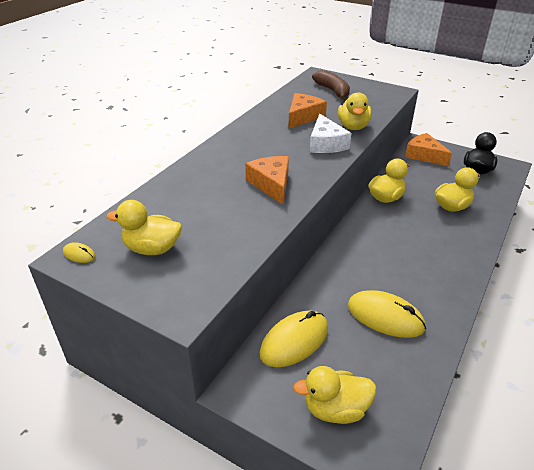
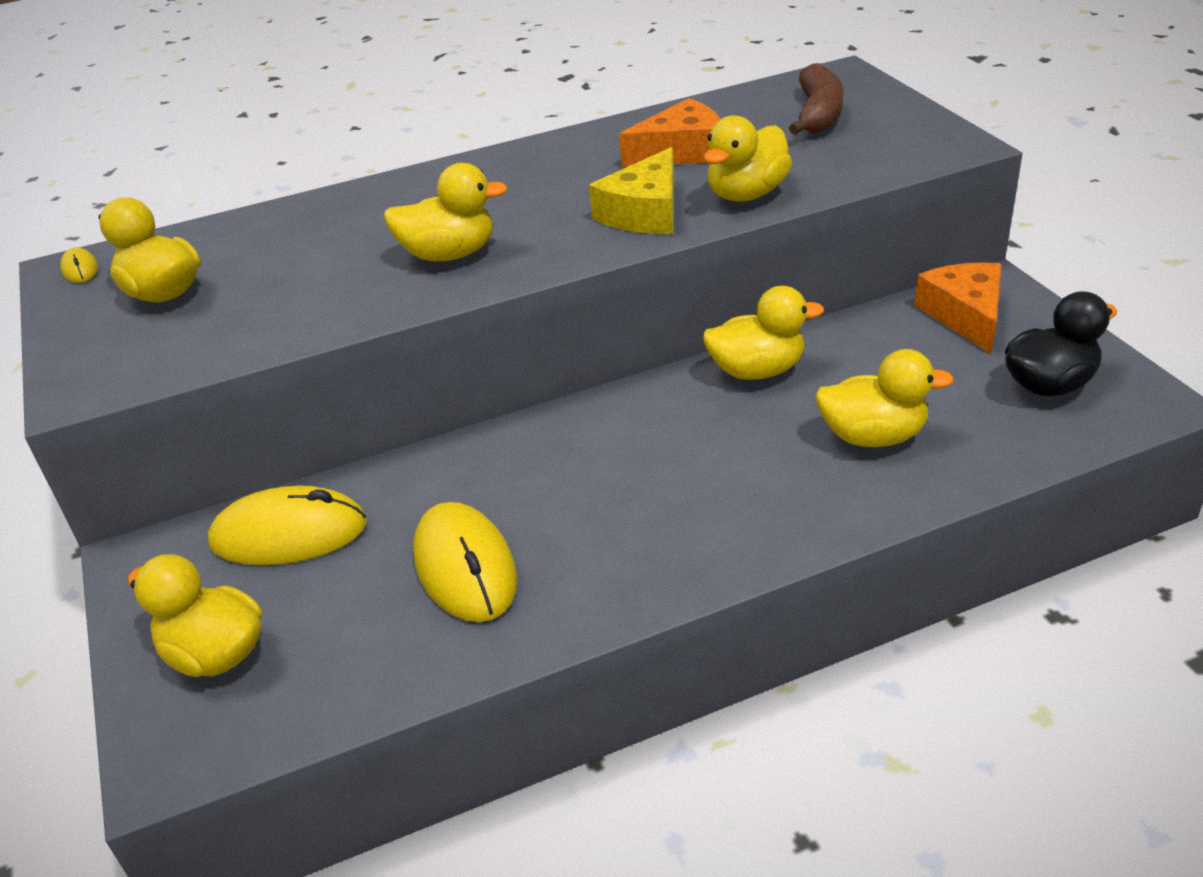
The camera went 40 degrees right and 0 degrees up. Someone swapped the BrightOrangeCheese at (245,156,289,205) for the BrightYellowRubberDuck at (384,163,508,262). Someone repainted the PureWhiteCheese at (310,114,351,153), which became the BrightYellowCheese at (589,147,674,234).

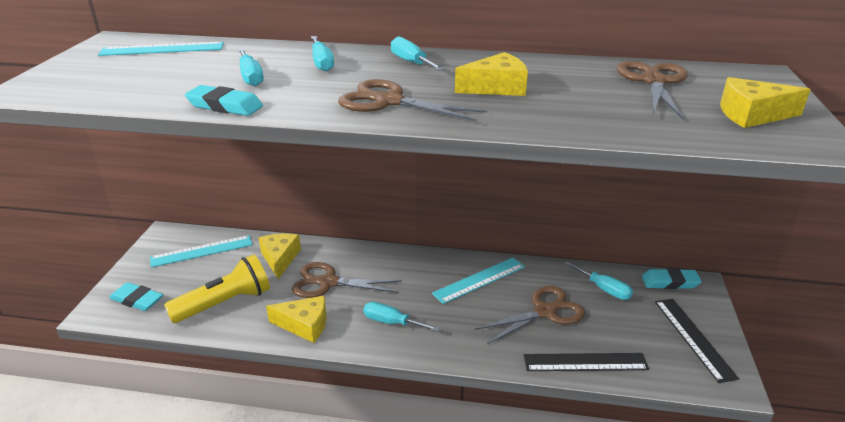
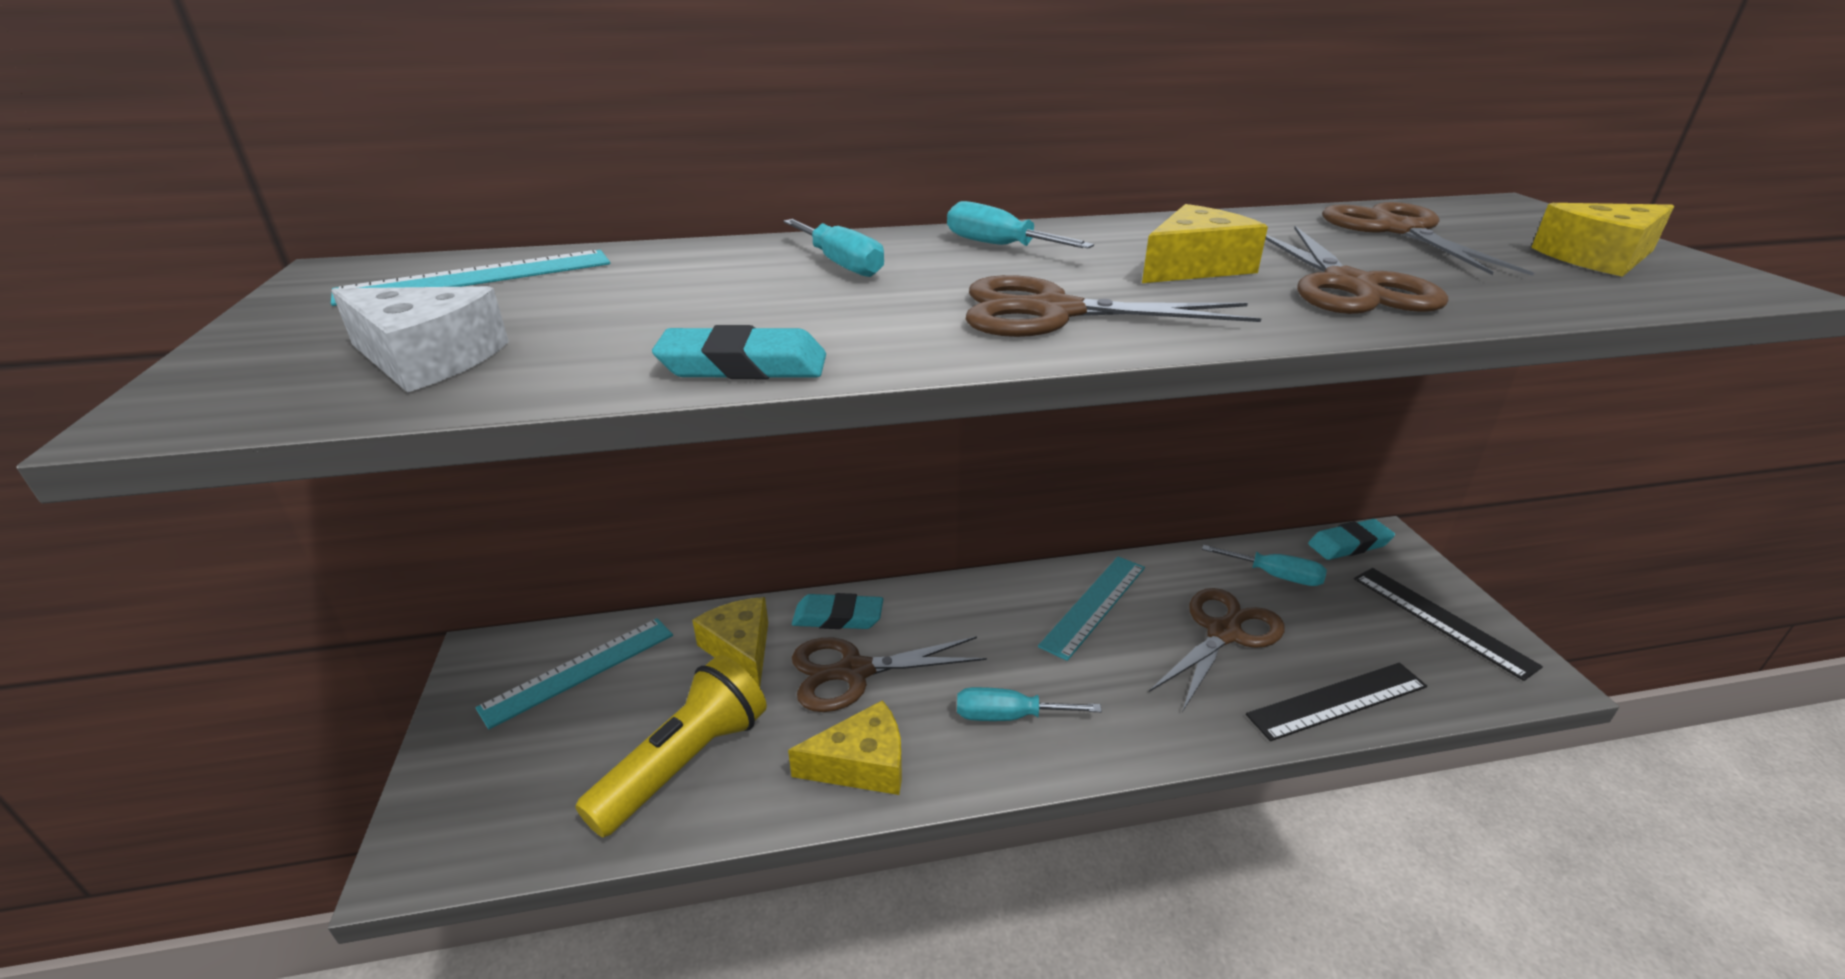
The camera went 20 degrees left and 0 degrees up. Someone carried the AquaEraser from (110,282,163,311) to (792,593,883,629). Someone took away the AquaScrewdriver at (238,48,264,86). Someone put down the PureWhiteCheese at (331,286,509,393). Someone put down the BrownScissors at (1265,226,1449,314).

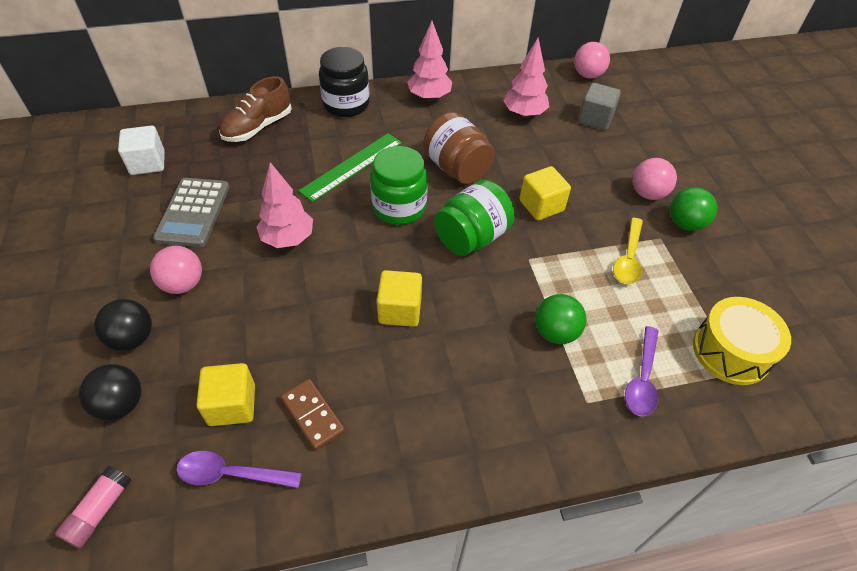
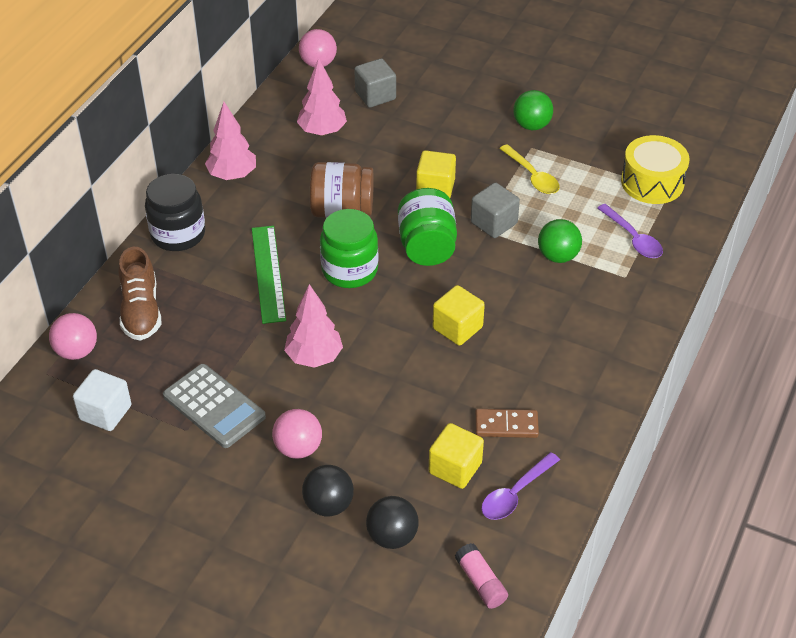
The camera went 50 degrees left and 5 degrees down. Someone carried the PinkPlayBall from (633,158,677,200) to (49,313,97,360). Someone put down the GreySolidCube at (471,182,520,238).

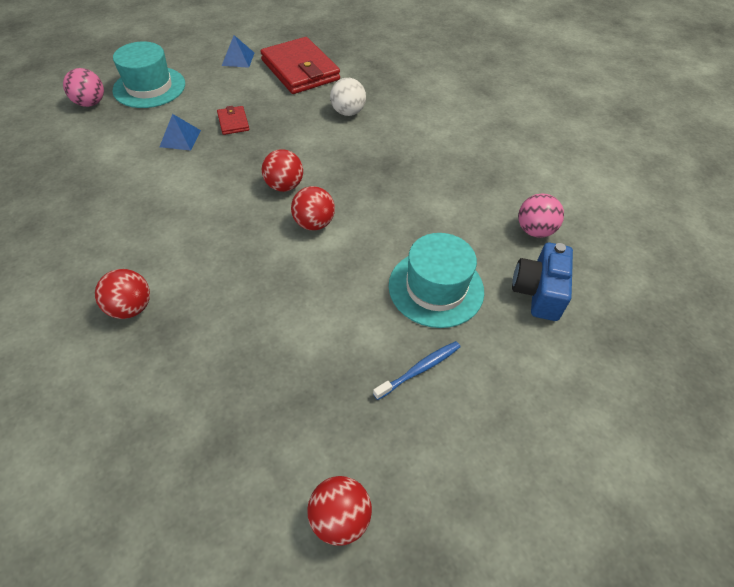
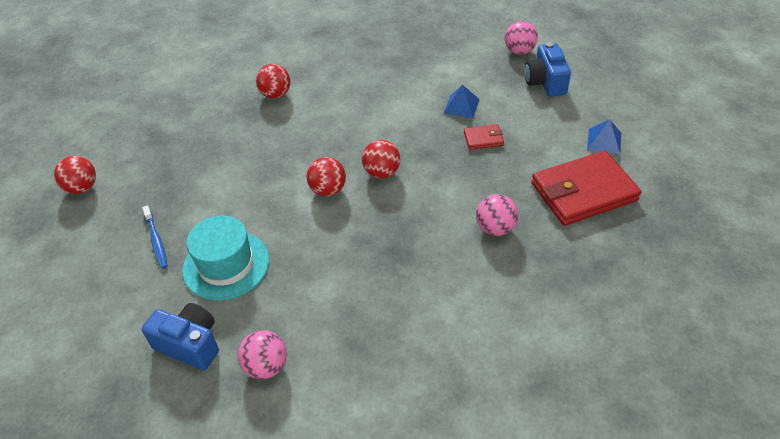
The camera went 105 degrees right and 5 degrees down. Someone swapped the AquaTopHat at (113,41,185,108) for the CobaltPhotoCamera at (524,42,571,97). Someone repainted the PureWhitePlayBall at (330,78,366,116), which became the PinkPlayBall at (476,194,518,236).

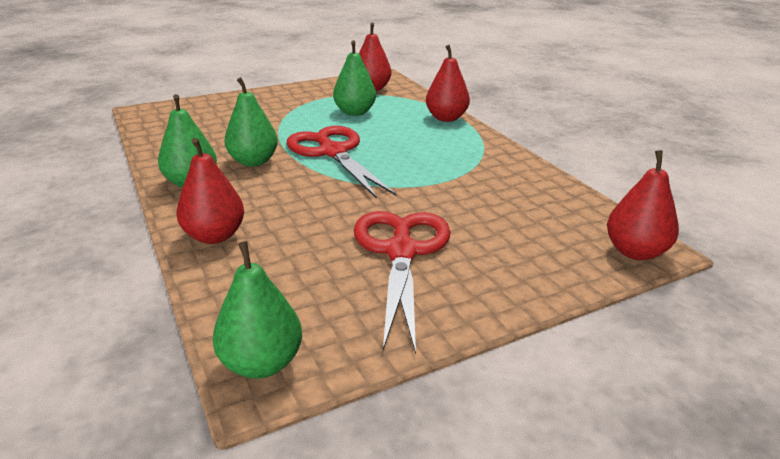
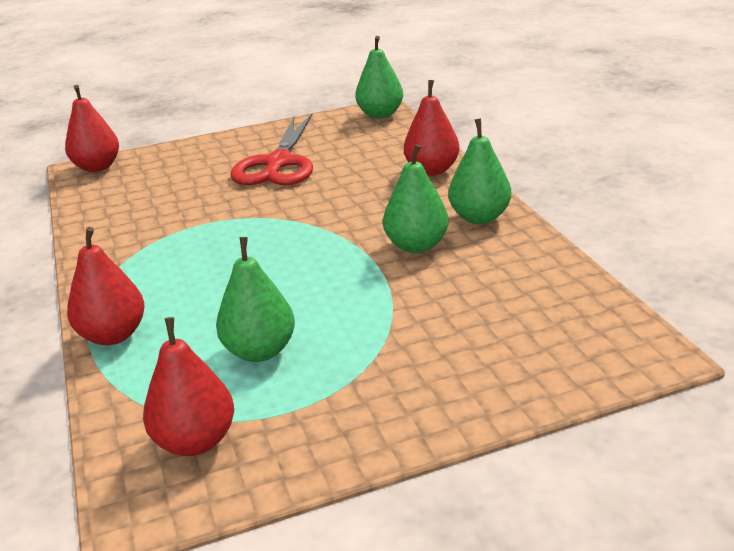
The camera went 170 degrees left and 0 degrees up. Someone took away the CrimsonScissors at (286,126,396,199).

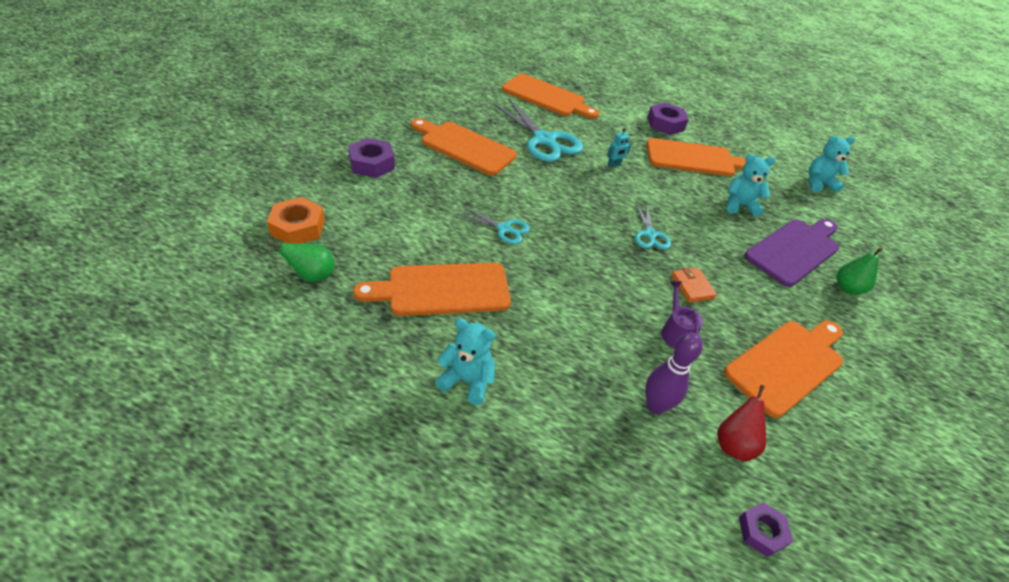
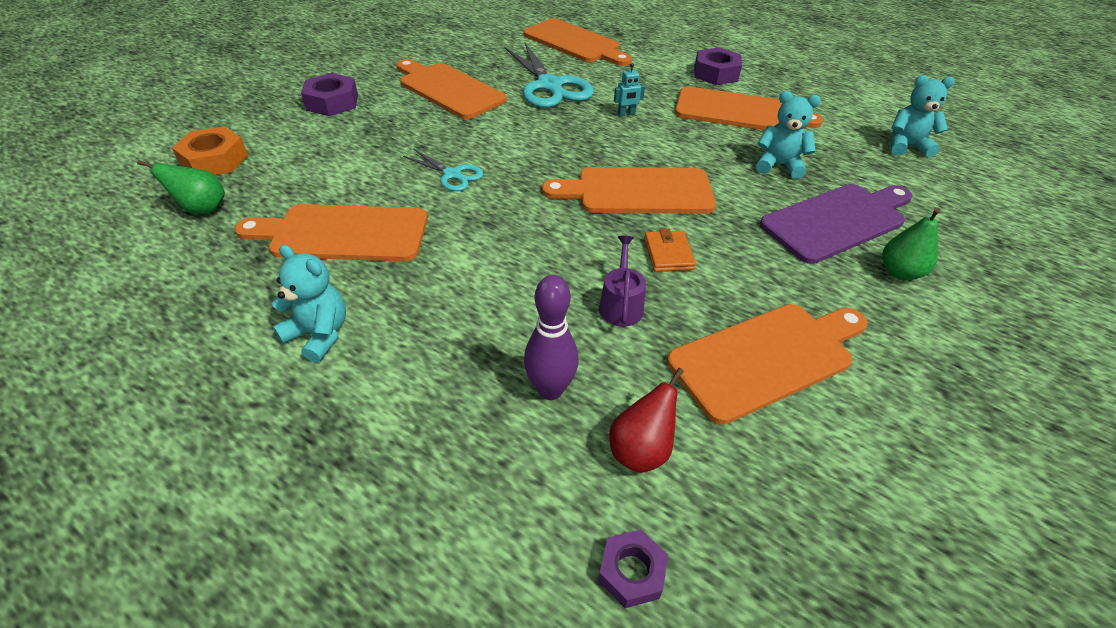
The camera went 15 degrees right and 0 degrees up. Someone swapped the AquaScissors at (635,203,671,249) for the BrightOrangeCuttingBoard at (542,167,716,214).

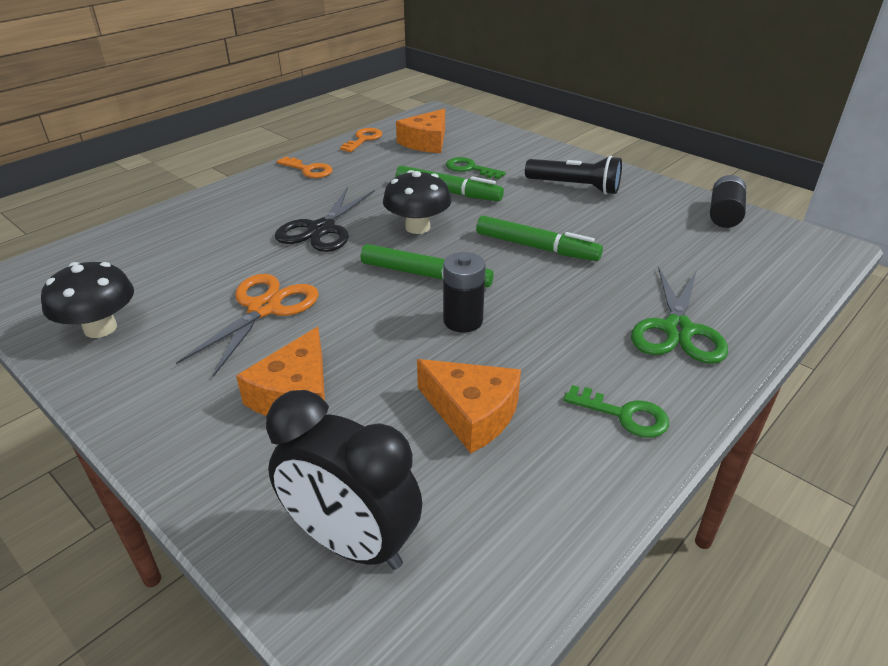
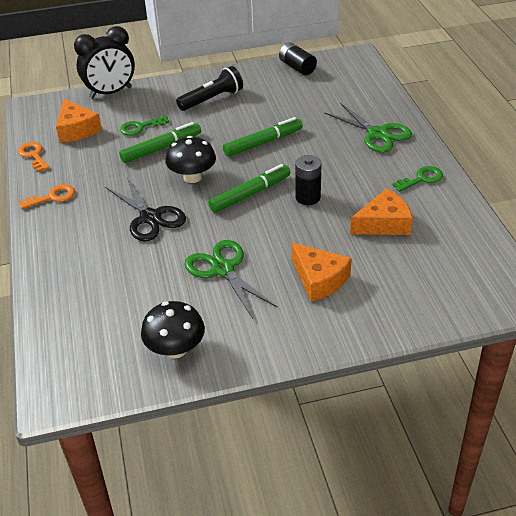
The camera went 55 degrees left and 5 degrees up. Someone repainted the BrightOrangeScissors at (176,274,319,377), which became the LeafGreenScissors at (184,240,278,319). Someone carried the BlackAlarmClock from (266,390,422,570) to (74,26,135,98).

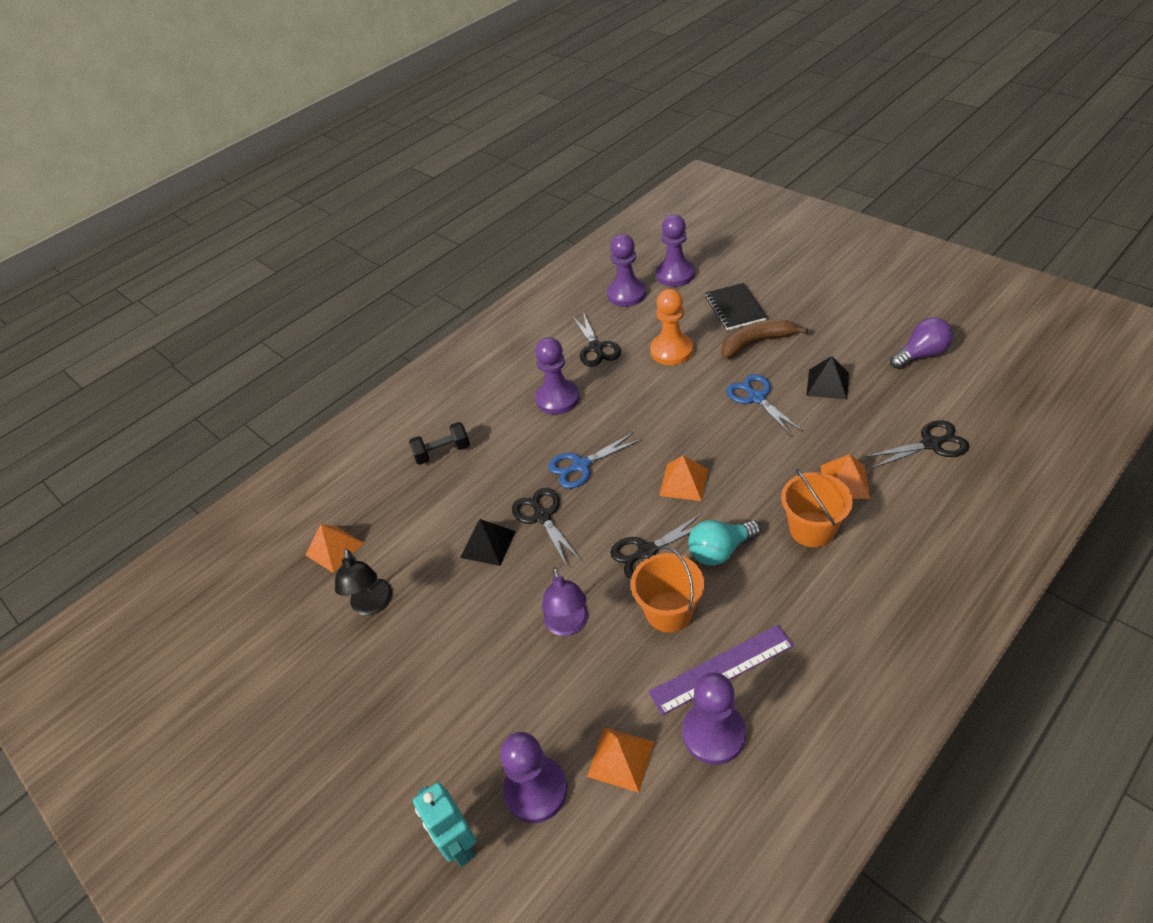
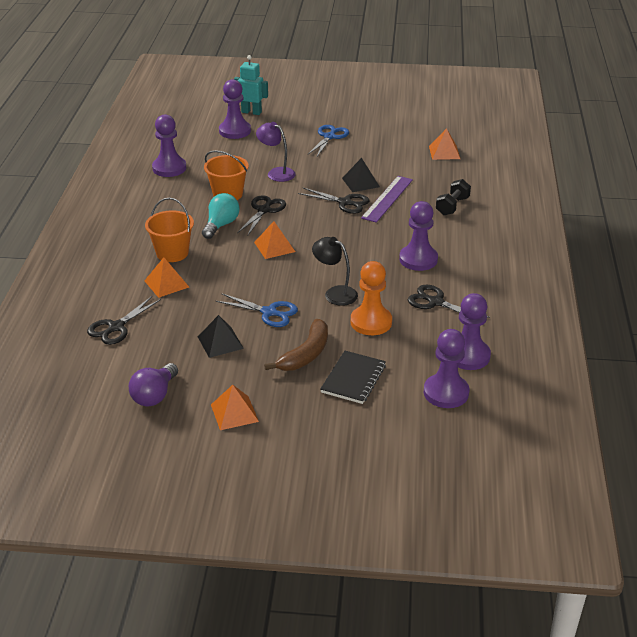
The camera went 135 degrees right and 10 degrees down. Someone carried the BlackReadingLamp from (335,549,392,615) to (312,237,358,306). Someone carried the CobaltScissors from (548,432,641,489) to (307,125,349,156). Someone carried the BrightOrangeSolidPyramid from (587,727,654,793) to (211,385,259,430). Someone carried the VioletMeasuringStick from (648,625,794,715) to (361,176,413,223). Someone rotated the BlackNotebook at (705,283,767,330) by 75 degrees clockwise.

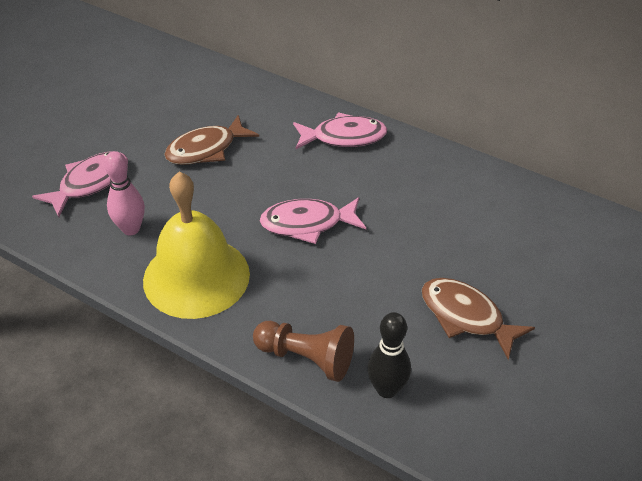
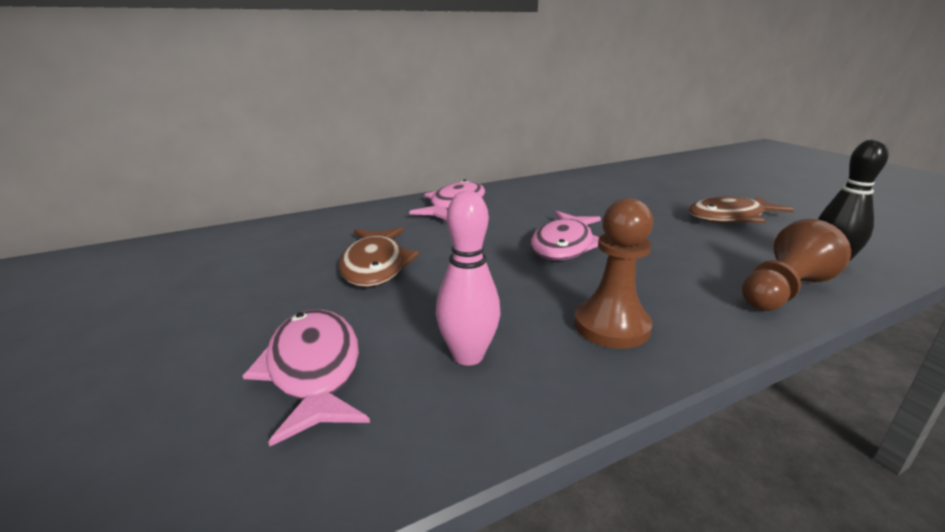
The camera went 60 degrees left and 20 degrees down. Someone swapped the BrightYellowSchoolBell at (143,172,250,319) for the BrownChessPawn at (574,198,653,349).

